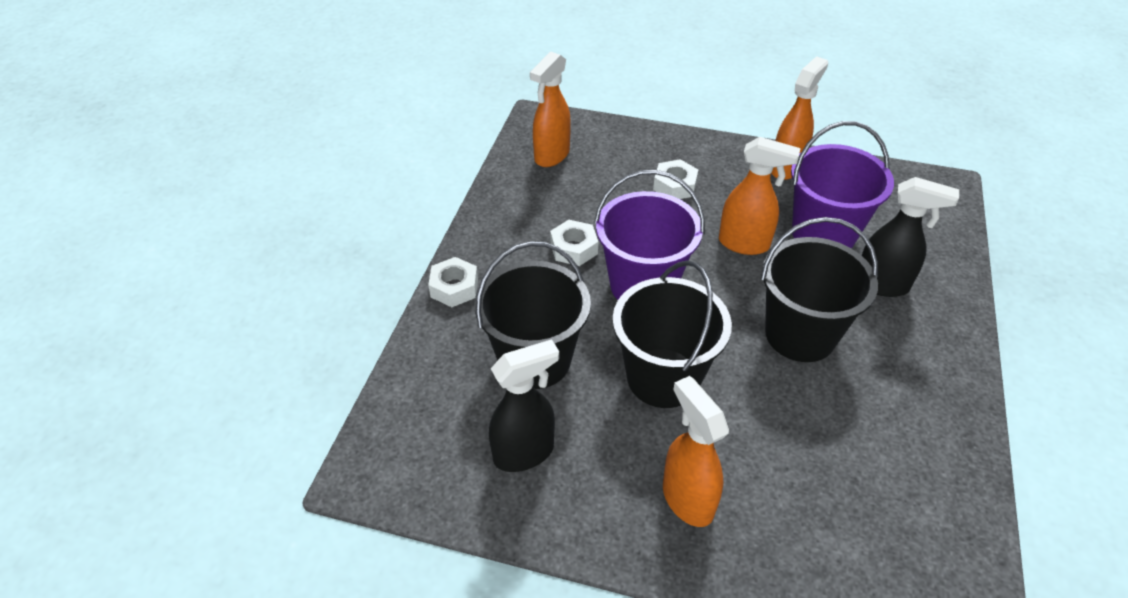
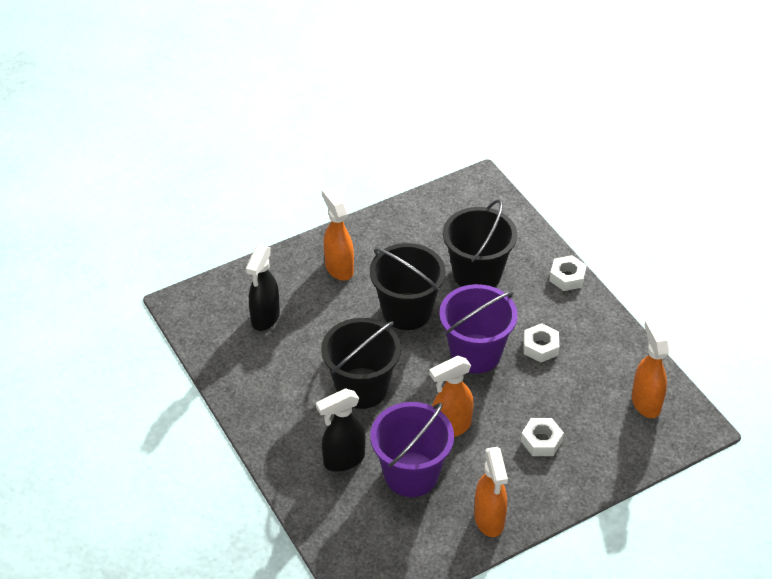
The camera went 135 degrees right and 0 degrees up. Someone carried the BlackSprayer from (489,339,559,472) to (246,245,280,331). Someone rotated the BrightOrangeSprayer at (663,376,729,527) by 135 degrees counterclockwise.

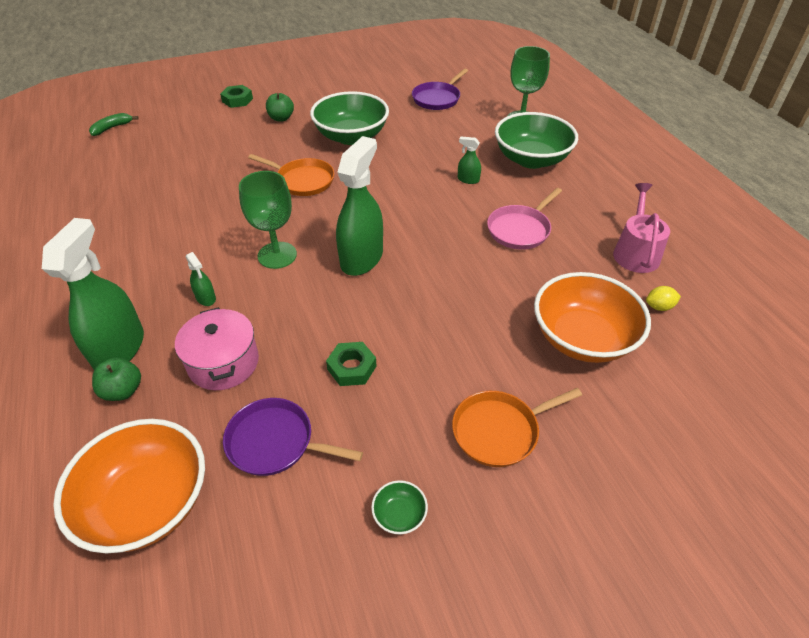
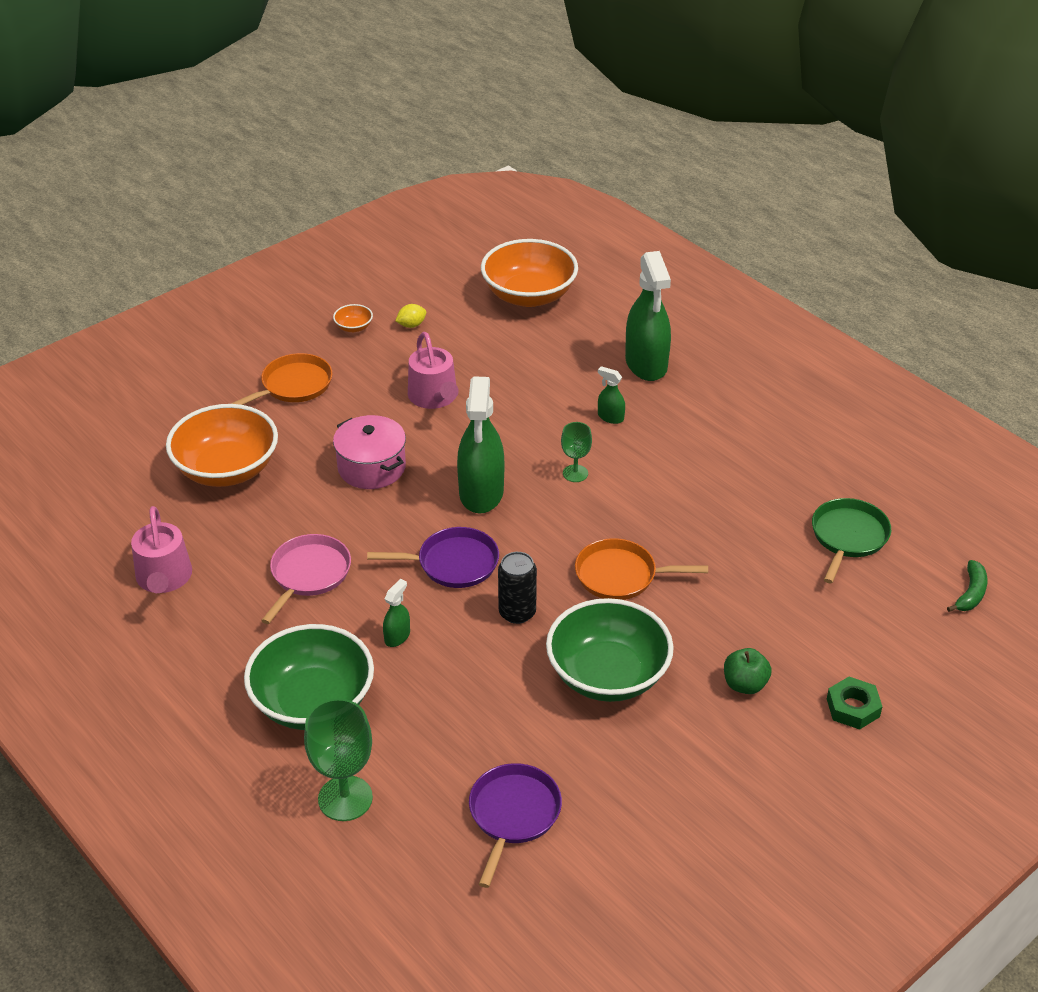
The camera went 160 degrees right and 5 degrees down. Someone took away the LeafGreenToyApple at (92,357,141,401). Someone carried the PinkCookingPot from (175,307,259,390) to (333,415,406,489). Someone carried the VioletSkillet from (223,398,363,476) to (367,527,499,588). Someone scaled the LeafGreenChalice at (239,171,297,269) by 0.57. Someone swapped the LeafGreenHexagonNut at (326,342,377,386) for the PinkWateringCan at (408,332,459,409). Someone repainted the LeafGreenBowl at (371,480,428,534), which became the BrightOrangeBowl at (333,304,373,332). Someone rotated the LeafGreenSprayer at (458,136,481,184) by 60 degrees counterclockwise. Someone carried the BrightYellowToyLemon from (646,286,681,311) to (395,304,426,328). Someone put down the BlackCan at (498,552,537,624). Someone put down the LeafGreenSkillet at (812,498,891,583).

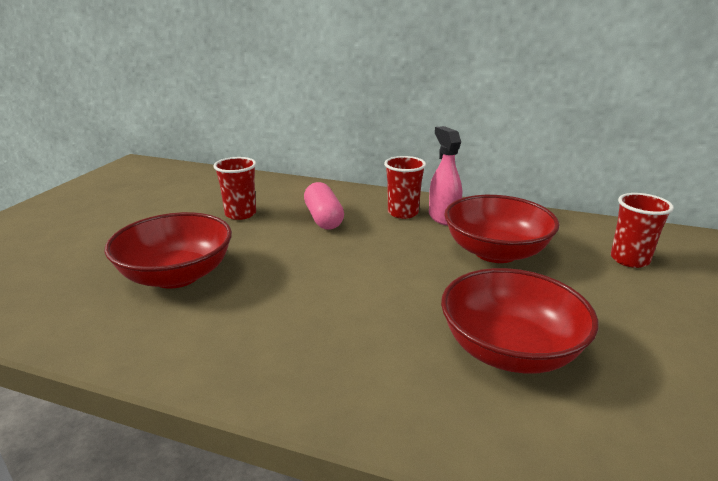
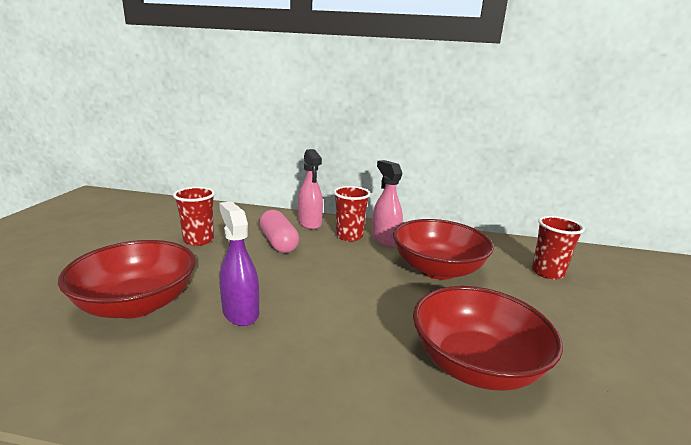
The camera went 10 degrees left and 5 degrees down. Someone put down the VioletSprayer at (219,201,259,326). Someone put down the PinkSprayer at (298,149,323,230).

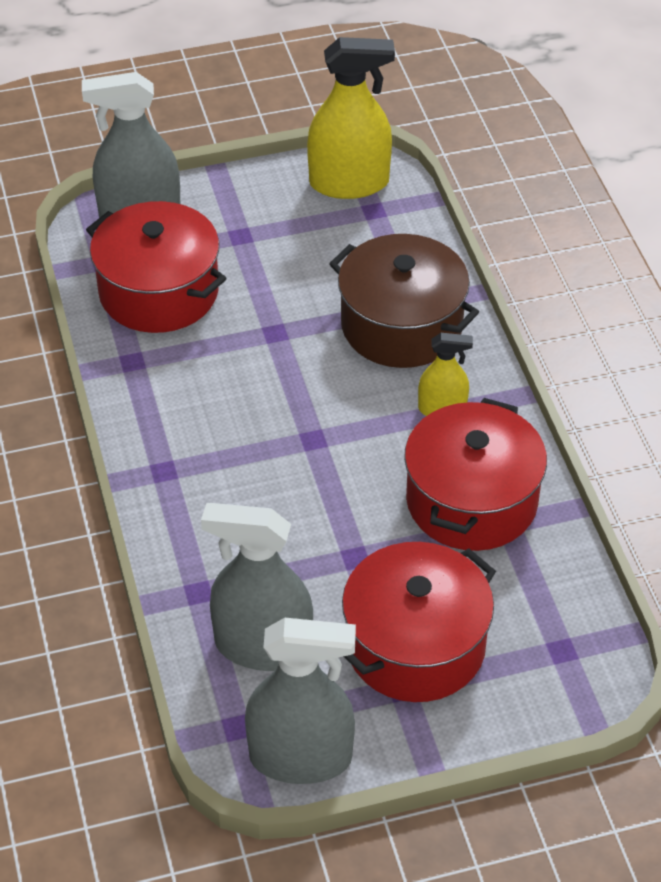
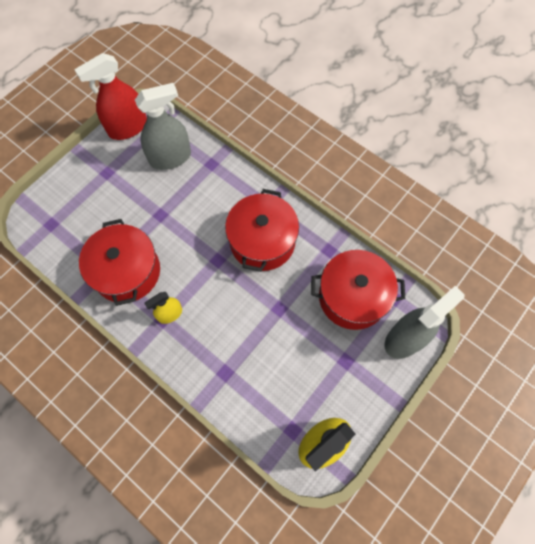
The camera went 145 degrees right and 20 degrees up. Someone repainted the GreySprayer at (245,618,356,784), which became the CrimsonSprayer at (74,53,147,140). Someone took away the BrownCookingPot at (329,234,479,368). Someone carried the CrimsonCookingPot from (342,542,496,702) to (225,189,299,272).

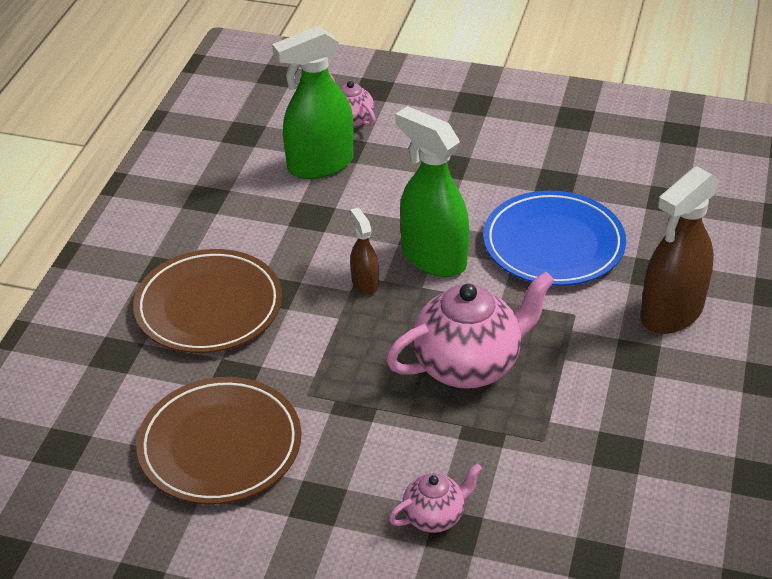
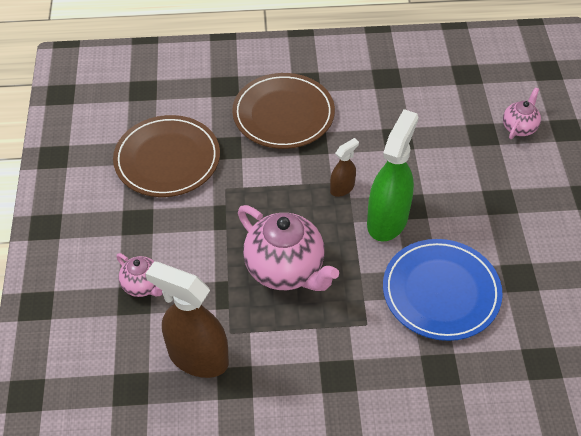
The camera went 70 degrees right and 10 degrees up. Someone took away the LeafGreenSprayer at (272,26,354,179). Someone carried the BrownSprayer from (640,166,720,334) to (145,262,229,378).

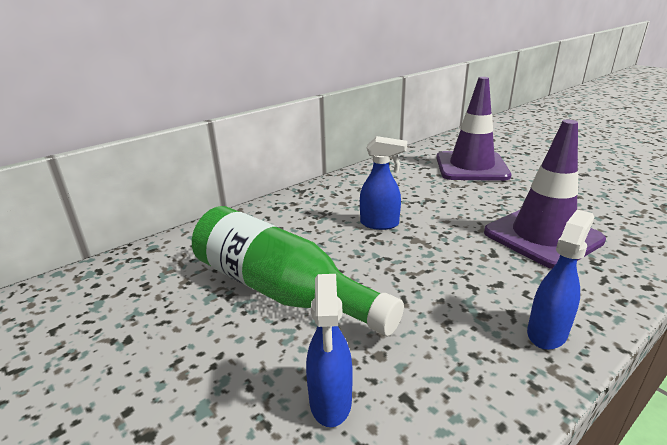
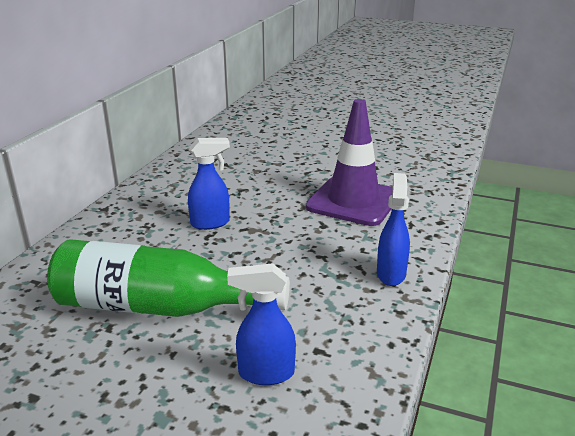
The camera went 30 degrees left and 0 degrees up. Someone rotated the CobaltSprayer at (306,274,353,427) by 120 degrees clockwise. Someone took away the VioletTrafficCone at (436,77,511,181).

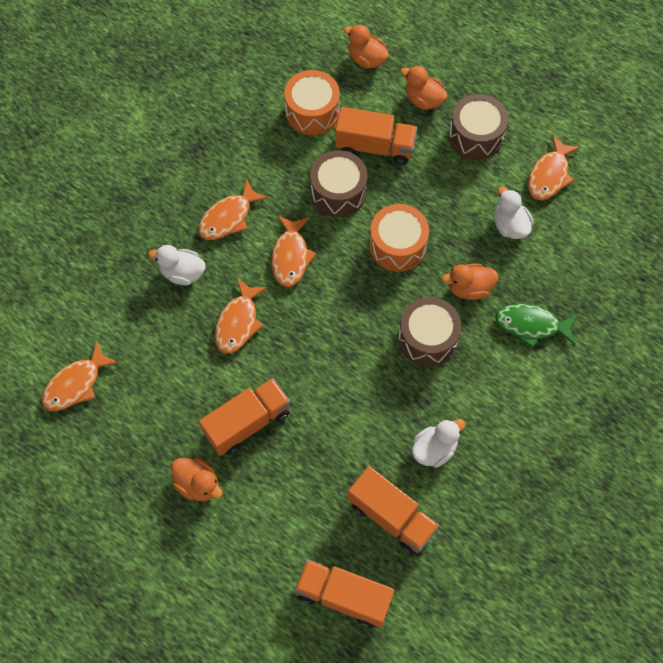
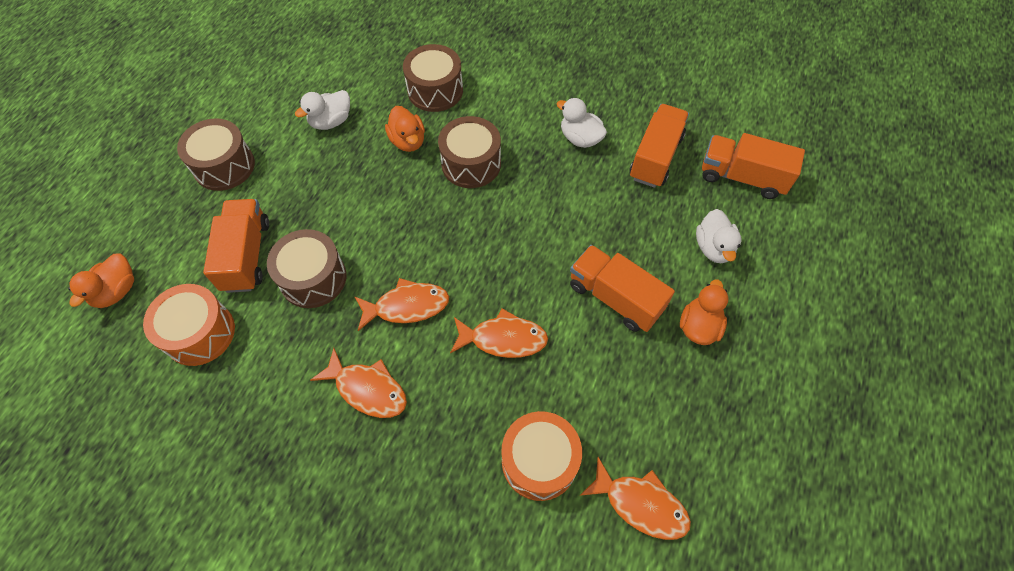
The camera went 105 degrees left and 5 degrees down. Someone carried the PureWhiteRubberDuck from (148,245,206,285) to (696,209,742,263). Someone rotated the BrightOrangeLorry at (295,559,394,627) by 105 degrees clockwise. Someone carried the BrightOrangeSnareDrum from (369,204,429,272) to (501,411,582,501). Someone took away the BrightOrangeRubberDuck at (400,65,448,110). Someone swapped the LeafGreenFish at (495,304,577,348) for the BrownSnareDrum at (403,44,463,112). Someone took away the BrightOrangeFish at (528,135,580,200).

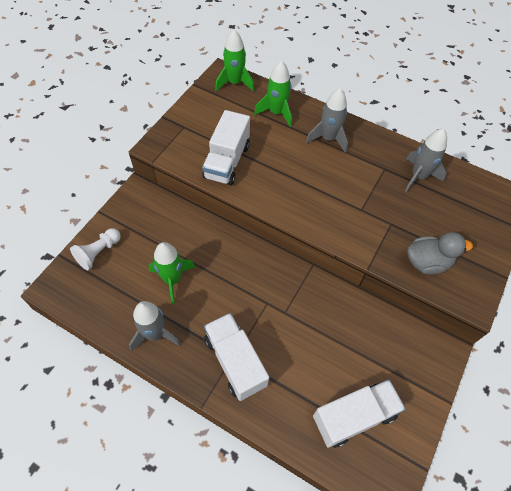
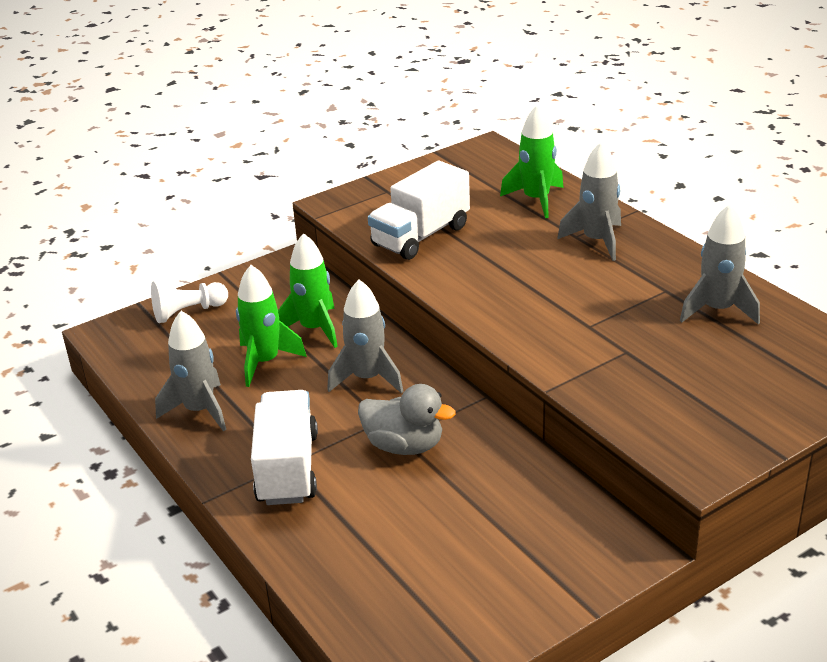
The camera went 30 degrees right and 25 degrees down. Someone carried the LeafGreenRocket from (215,30,254,92) to (278,233,338,348). Someone took away the PureWhiteLorry at (313,379,406,448). Someone carried the GreyRubberDuck from (407,232,473,275) to (358,384,456,455). Someone put down the GreyRocket at (327,280,403,393).

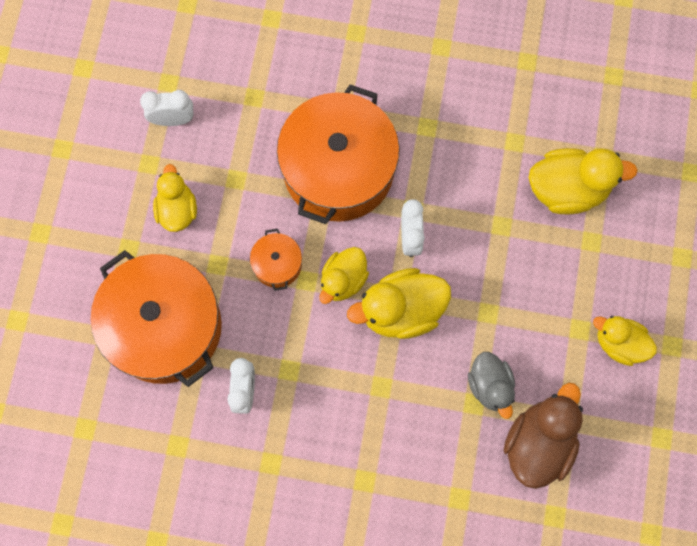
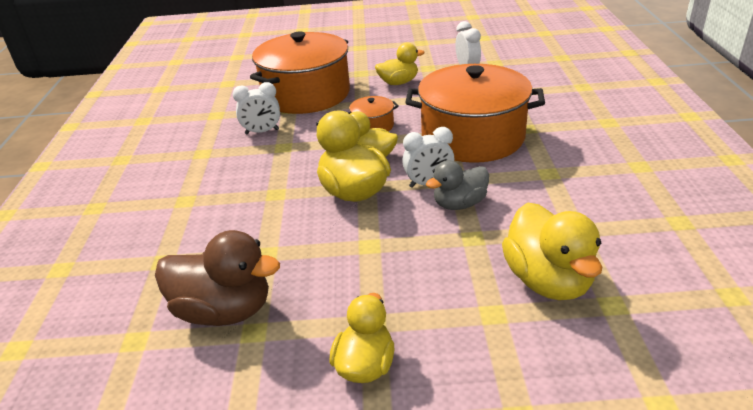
The camera went 80 degrees right and 40 degrees down. Someone carried the GreyRubberDuck from (468,352,515,419) to (426,160,489,210).

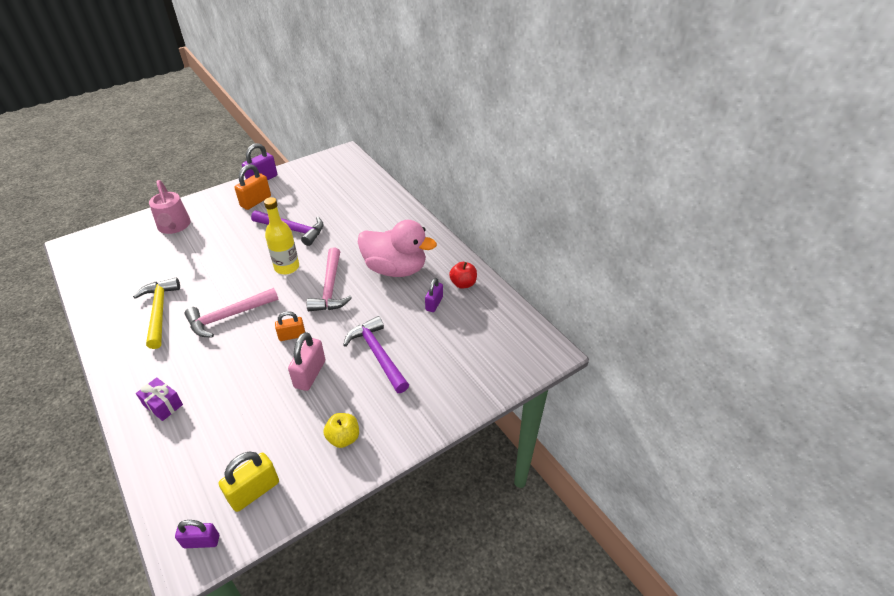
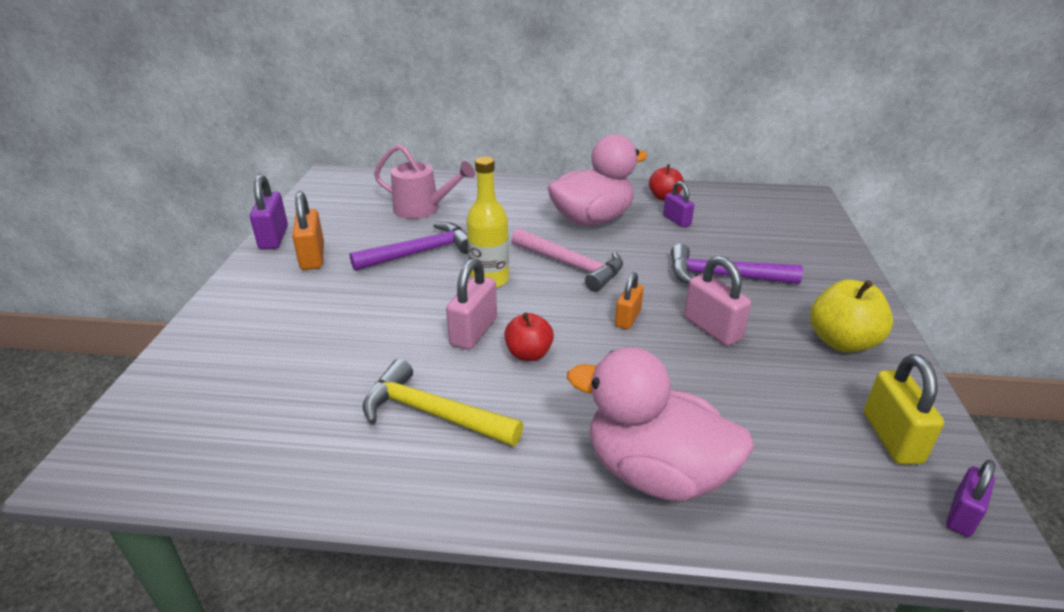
The camera went 50 degrees left and 10 degrees down. Someone swapped the VioletPresent at (136,377,183,421) for the PinkRubberDuck at (567,347,754,501). Someone carried the PinkWateringCan from (149,180,191,234) to (374,144,475,219). Someone swapped the PinkClawHammer at (185,288,279,338) for the CrimsonToyApple at (504,312,554,361). Someone scaled the BrightYellowToyApple at (324,413,359,448) by 1.54. Someone put down the PinkPadlock at (446,258,497,350).

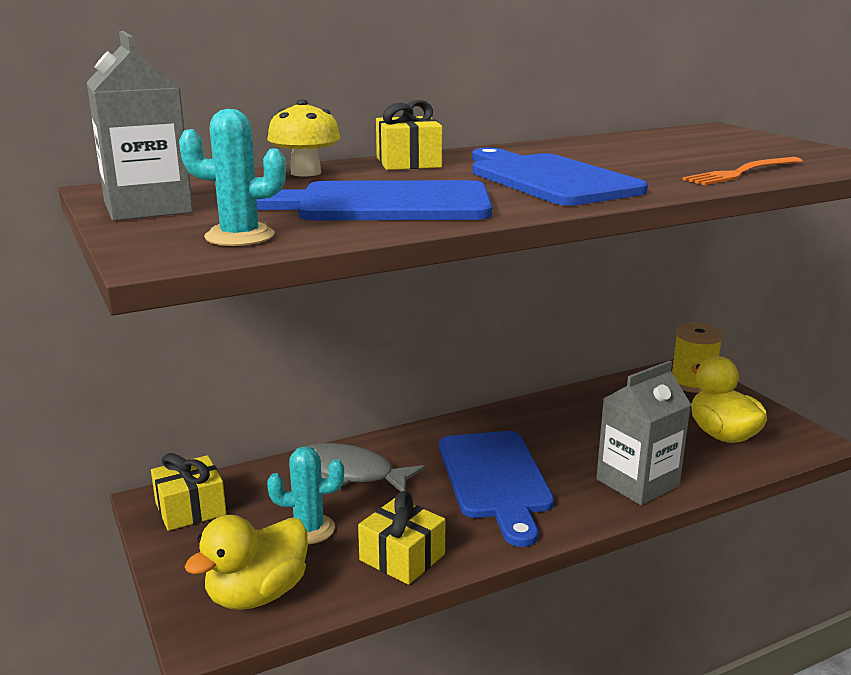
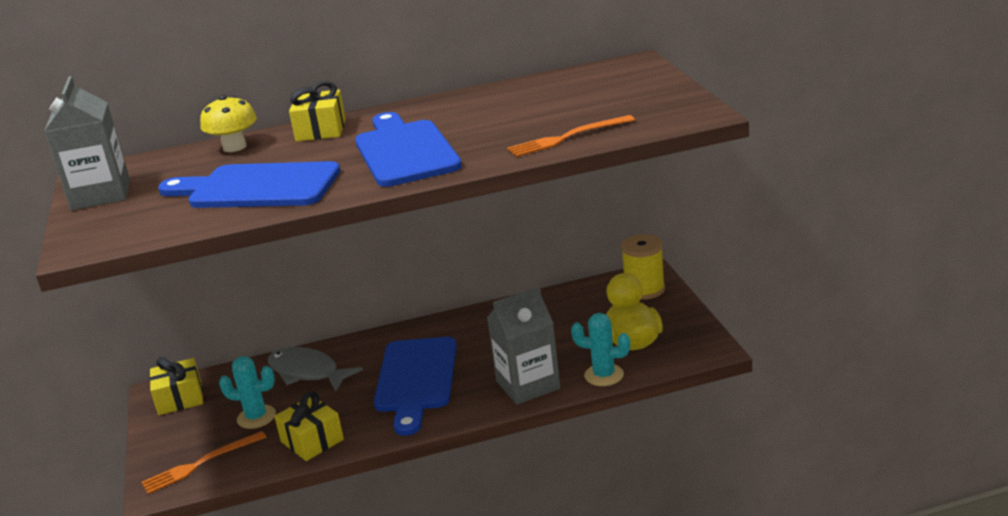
The camera went 15 degrees right and 5 degrees up. Someone carried the AquaSaguaroCactus from (179,109,286,246) to (571,313,630,386). Someone swapped the BrightYellowRubberDuck at (184,515,308,610) for the BrightOrangeTableFork at (142,431,266,494).

